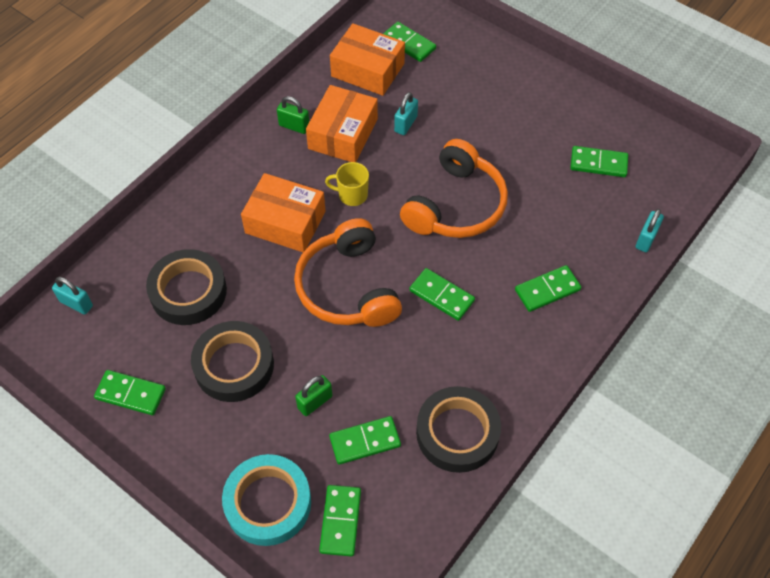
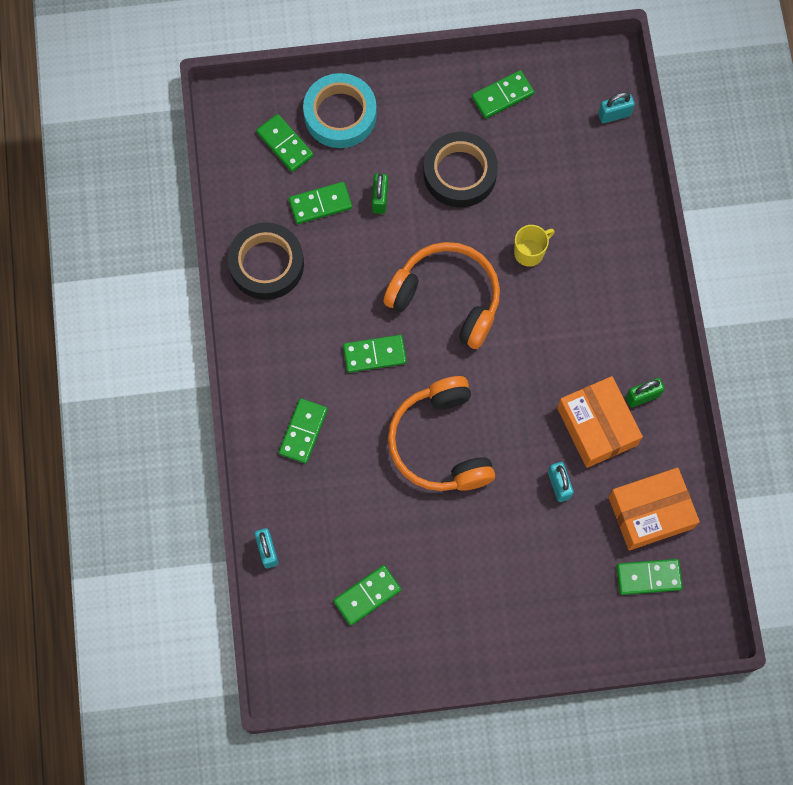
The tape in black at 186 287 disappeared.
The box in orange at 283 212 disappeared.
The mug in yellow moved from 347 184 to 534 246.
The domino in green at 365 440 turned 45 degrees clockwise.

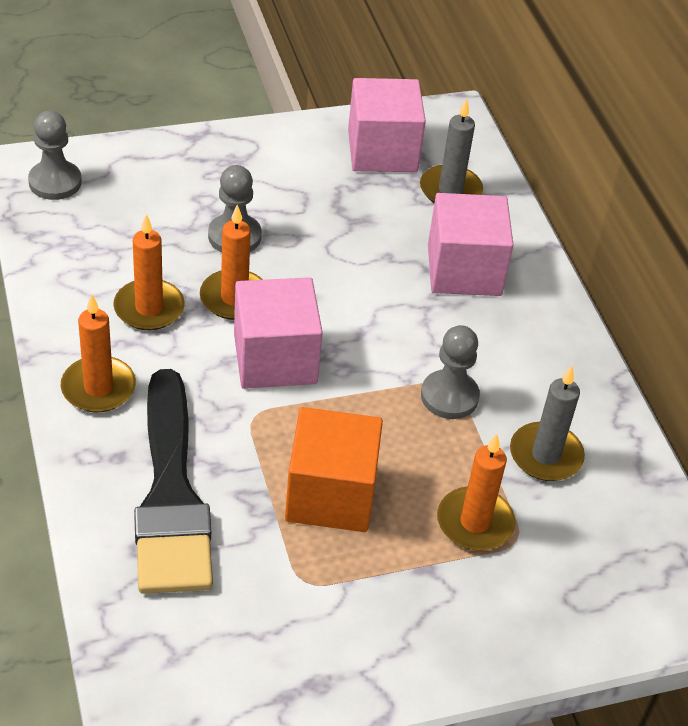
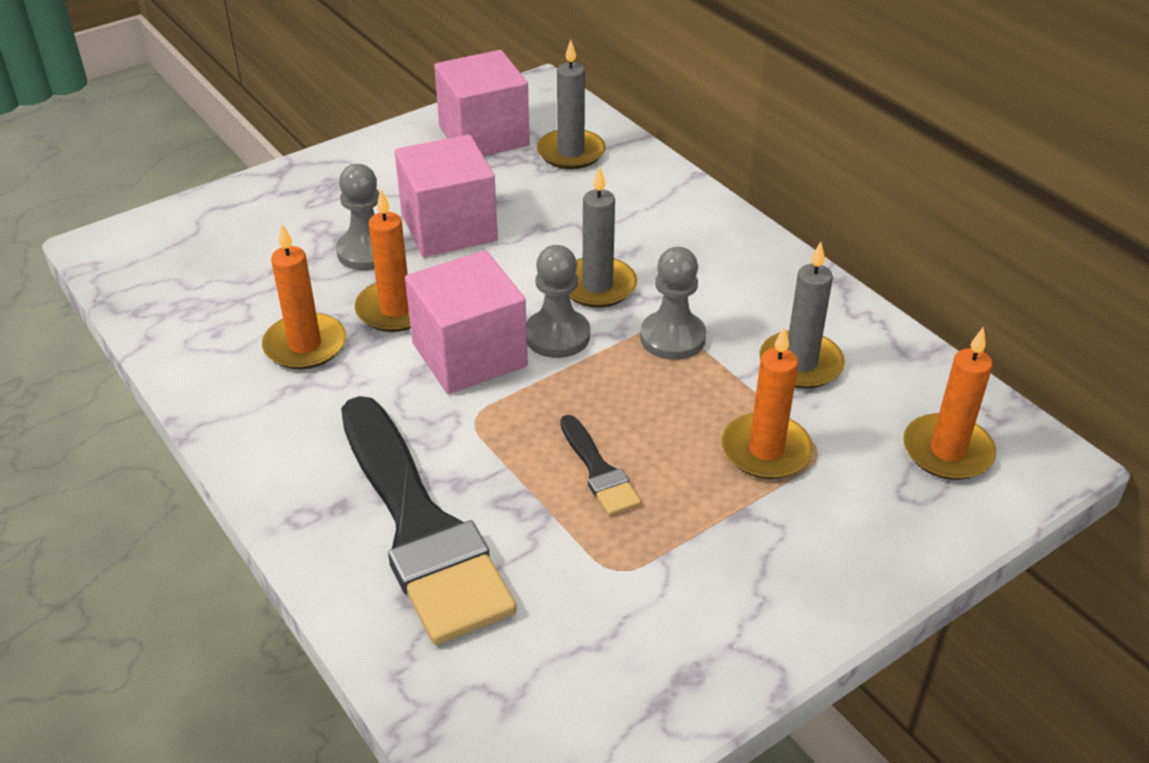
The candle in grey at 603 237 appeared.
The pawn in grey moved from 55 155 to 558 301.
The candle in orange moved from 98 353 to 949 403.
The cube in pink moved from 471 244 to 446 195.
The cube in orange at 334 469 was replaced by the brush in black at 600 465.

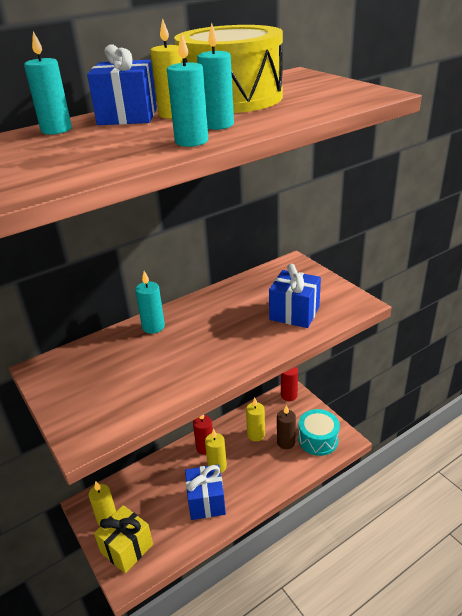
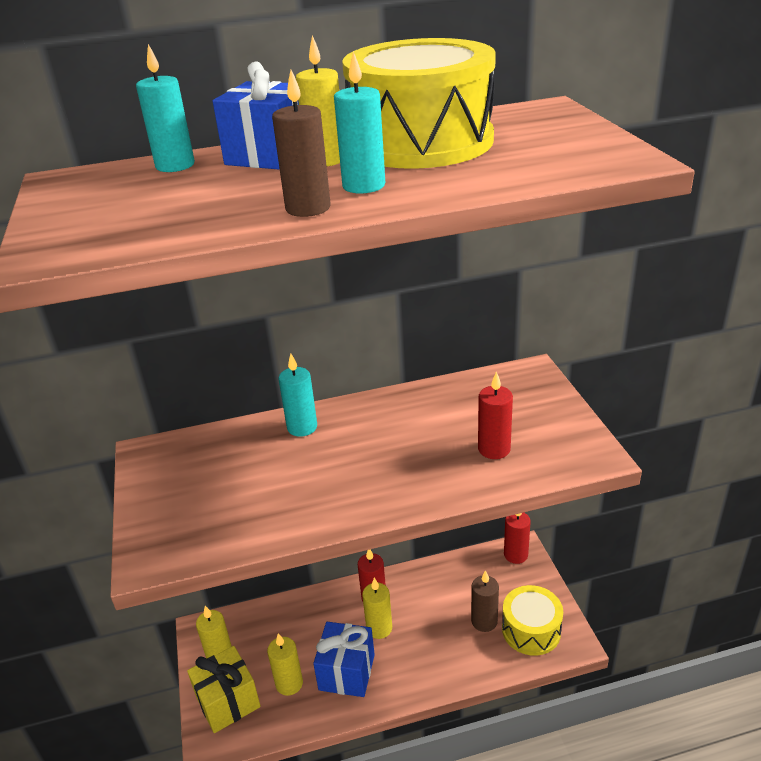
The candle in yellow moved from 255 419 to 285 664.
The gift in blue at 295 296 was replaced by the candle in red at 495 415.
The candle in turquoise at 187 90 became the candle in brown at 301 143.
The drum in turquoise at 319 432 became the drum in yellow at 532 620.

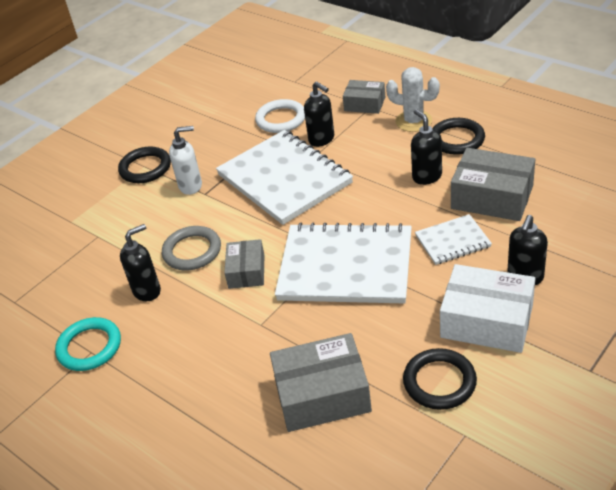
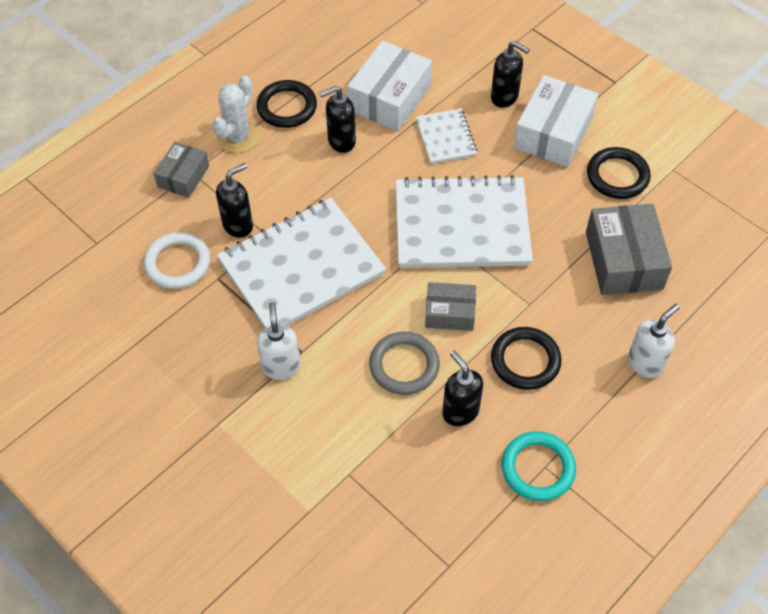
The soap dispenser in white at 654 341 appeared.
The ring in black moved from 144 165 to 526 358.
The box in grey at 493 184 became the box in white at 389 86.
The notebook in white at 343 263 turned 75 degrees clockwise.

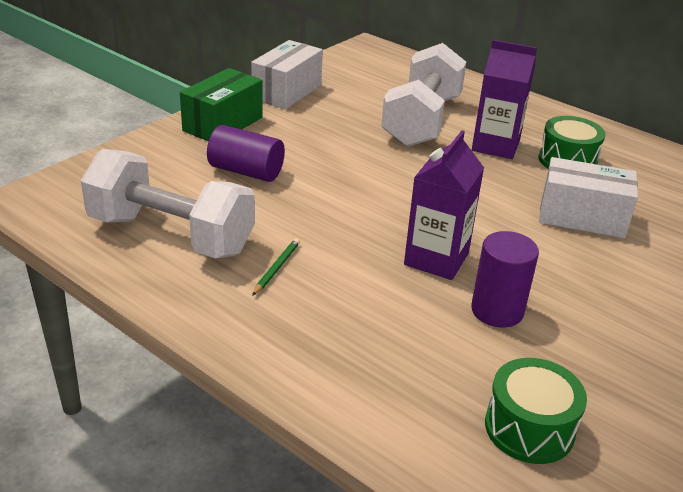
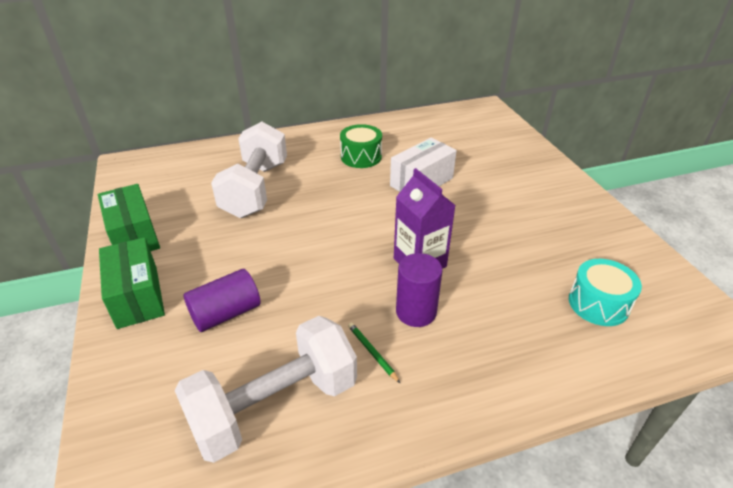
The carton in purple at 504 99 disappeared.
The cylinder in purple moved from 505 279 to 419 290.
The box in white at 287 74 became the box in green at 129 217.
The drum in green at 536 411 became the drum in turquoise at 605 292.
The dumbbell in white at 423 95 turned 45 degrees clockwise.

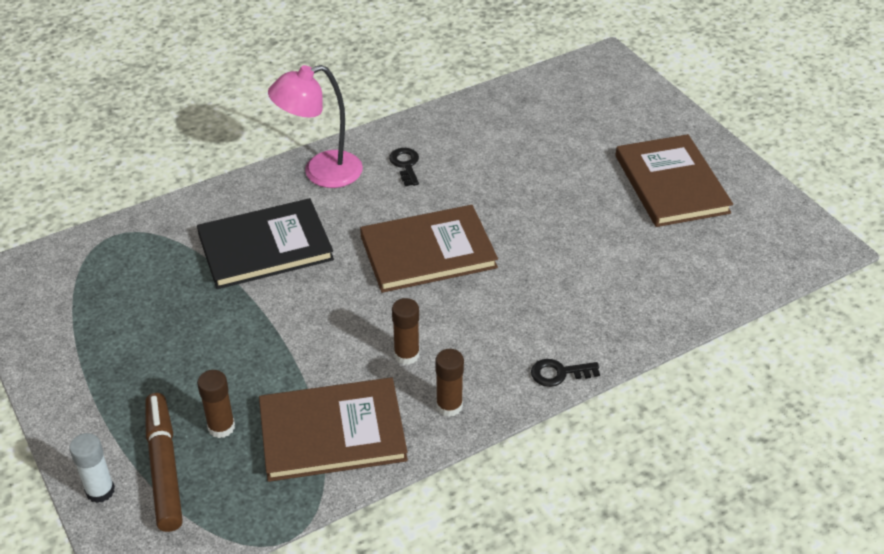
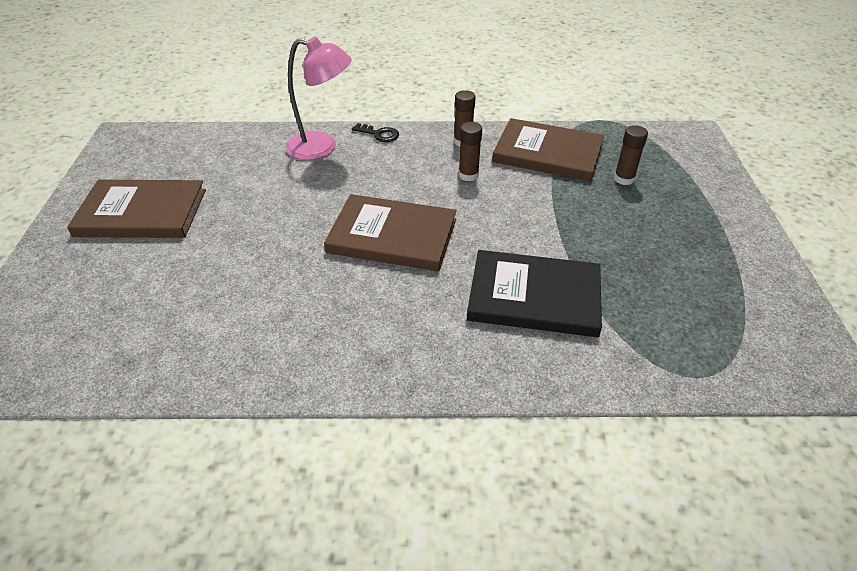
The glue stick in white at 92 468 disappeared.
The marker in brown at 164 462 disappeared.
The key in black at 404 167 disappeared.
The lamp in pink moved from 315 126 to 319 98.
The book in brown at 674 180 turned 75 degrees clockwise.

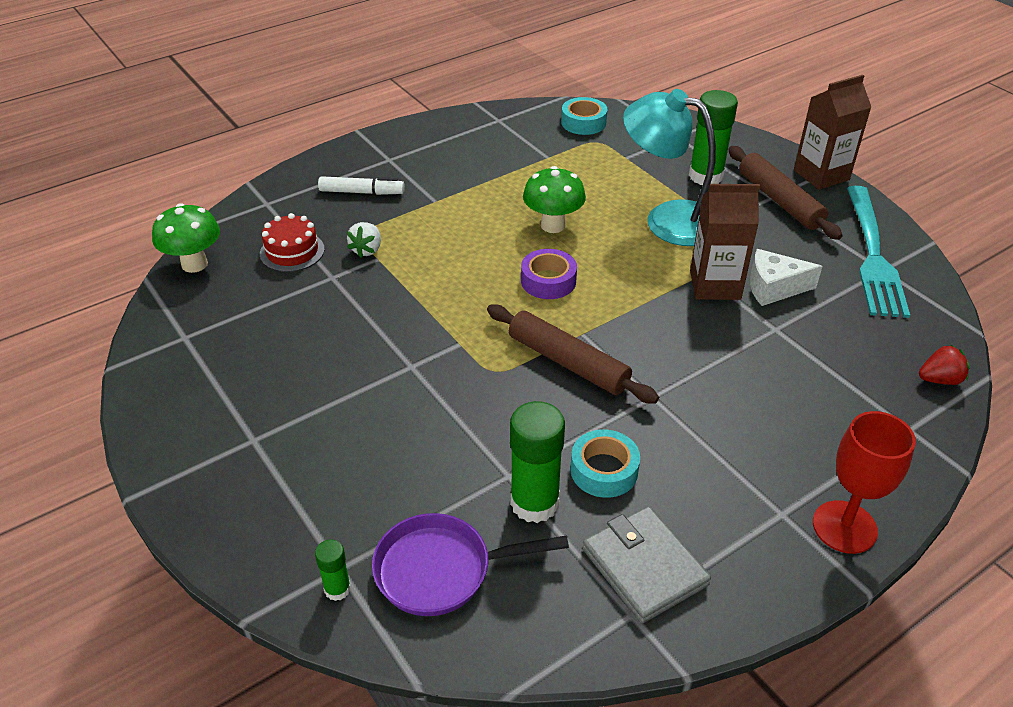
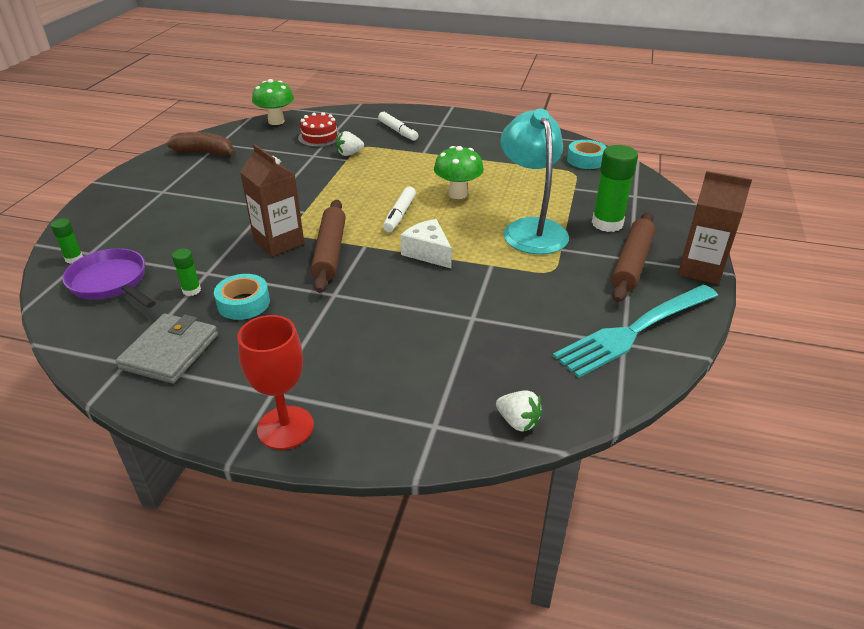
The banana in brown at 201 144 appeared.
The carton in brown moved from 725 242 to 272 200.
The cheese in white moved from 786 277 to 426 243.
The tape in purple at 549 274 was replaced by the marker in white at 399 209.
The strawberry in red at 944 364 became the strawberry in white at 519 410.
The glue stick in green at 537 462 changed to 0.50 times the size.

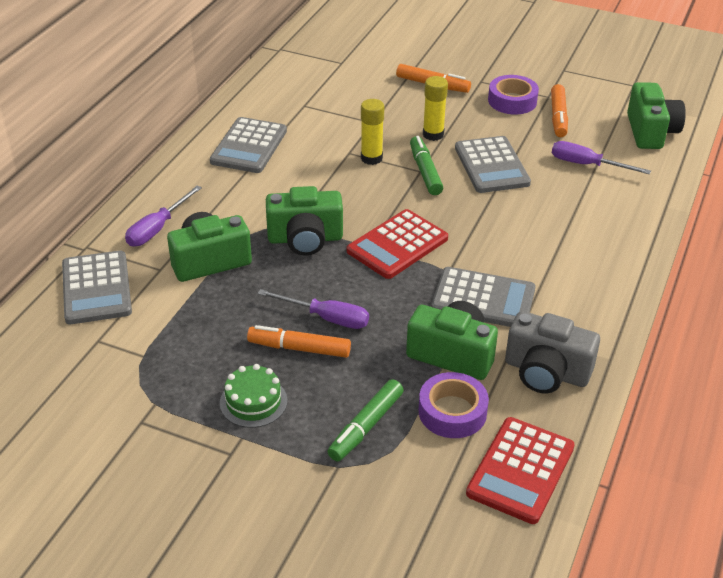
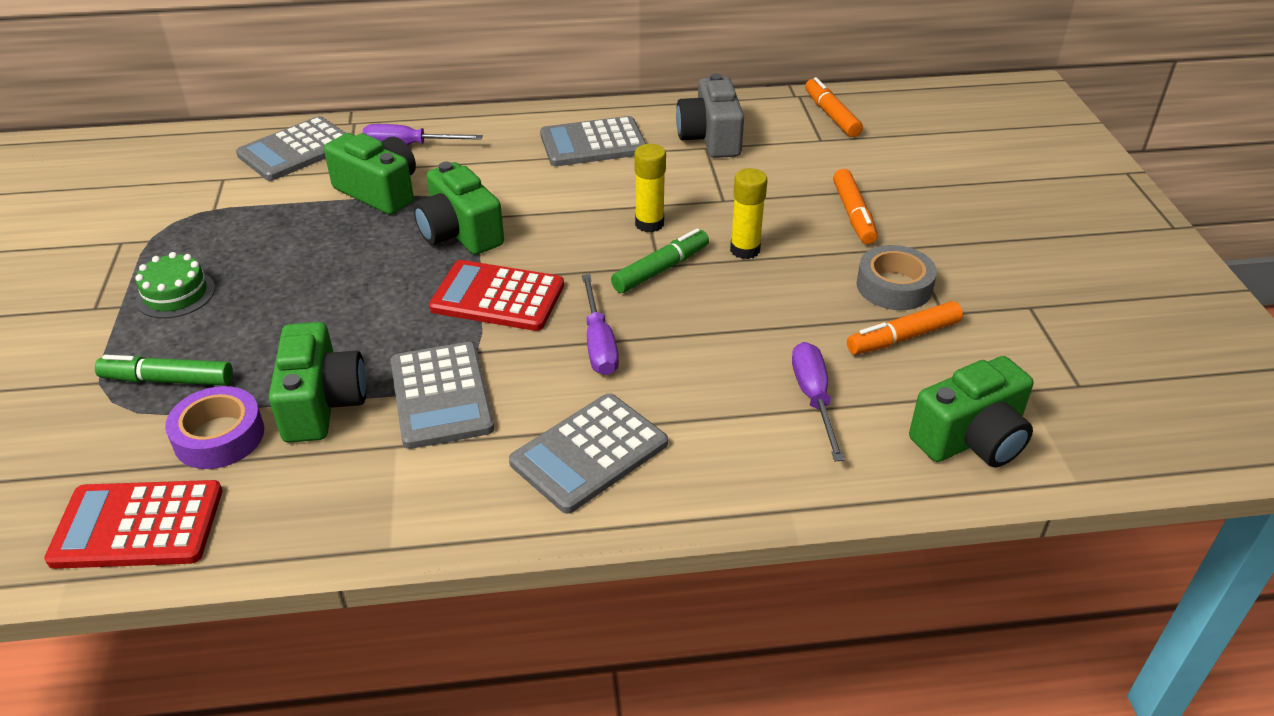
The marker in orange moved from 299 341 to 834 107.
The screwdriver in purple moved from 313 309 to 600 324.
The calculator in grey moved from 493 164 to 588 453.
The camera in grey moved from 552 352 to 710 115.
The tape in purple at 513 94 became the tape in grey at 897 277.

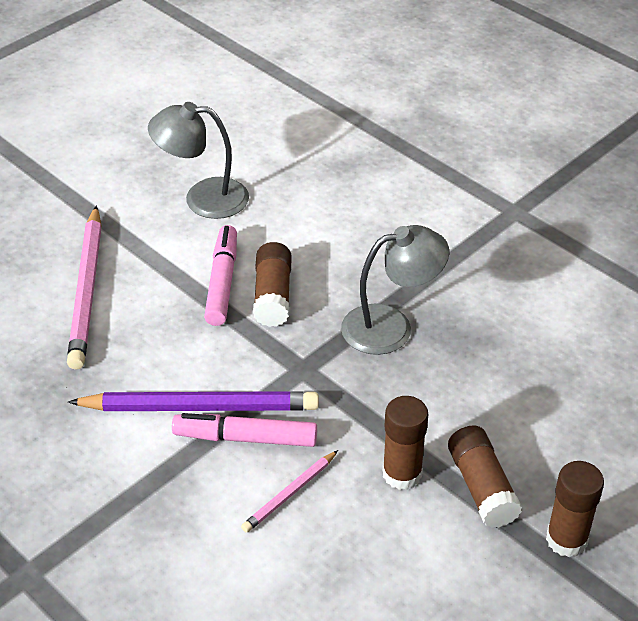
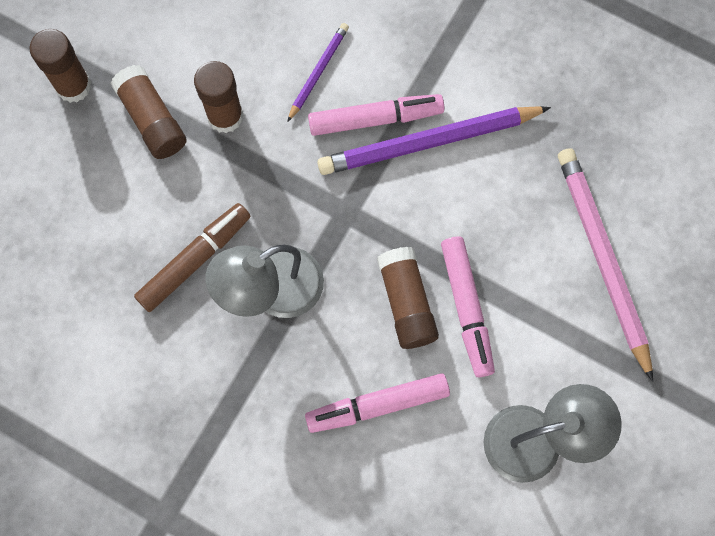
The marker in brown at 192 257 appeared.
The marker in pink at 377 403 appeared.
The pencil in pink at 289 491 became the pencil in purple at 318 72.

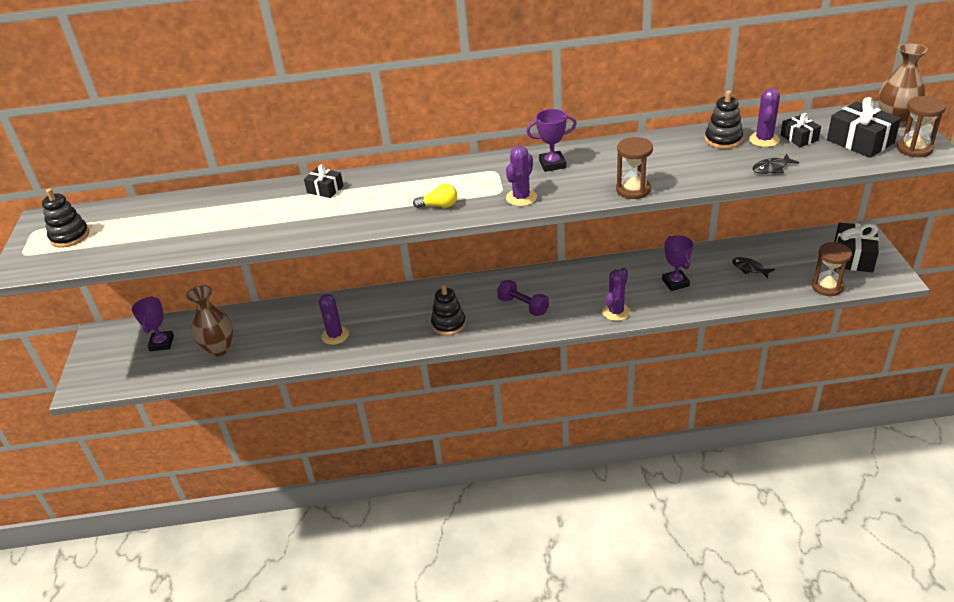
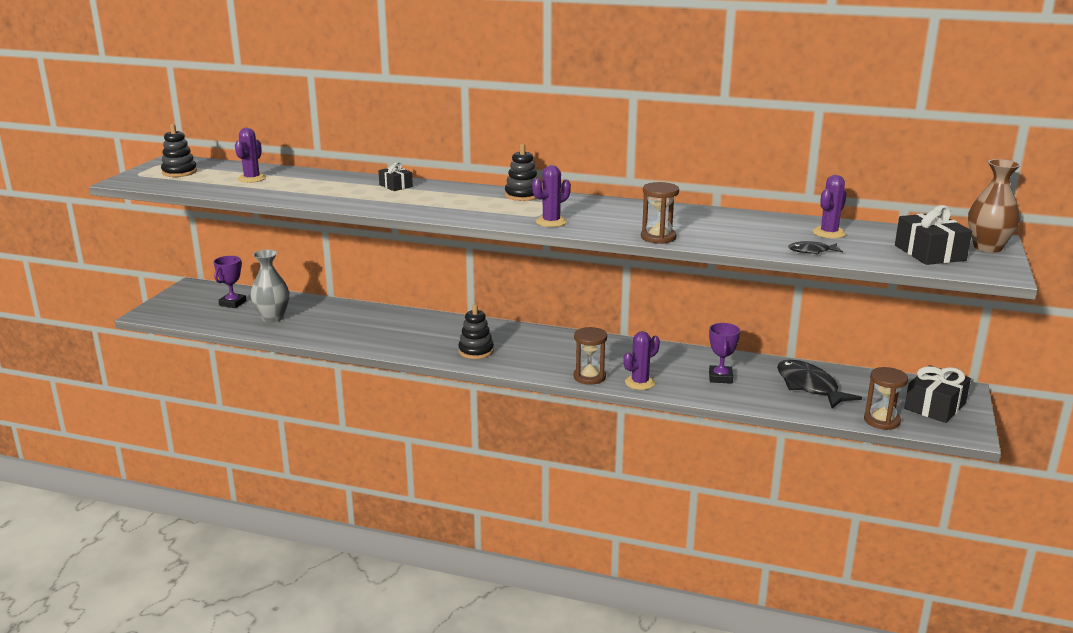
The light bulb in yellow at 435 196 disappeared.
The dumbbell in purple at 523 298 disappeared.
The trophy in purple at 551 140 disappeared.
The gift in black at 801 130 disappeared.
The cactus in purple moved from 334 319 to 250 155.
The stacking toy in black moved from 724 119 to 521 172.
The hourglass in brown moved from 921 126 to 590 356.
The vase in brown at 209 321 became the vase in grey at 269 286.
The fish in black at 753 267 changed to 2.02 times the size.

